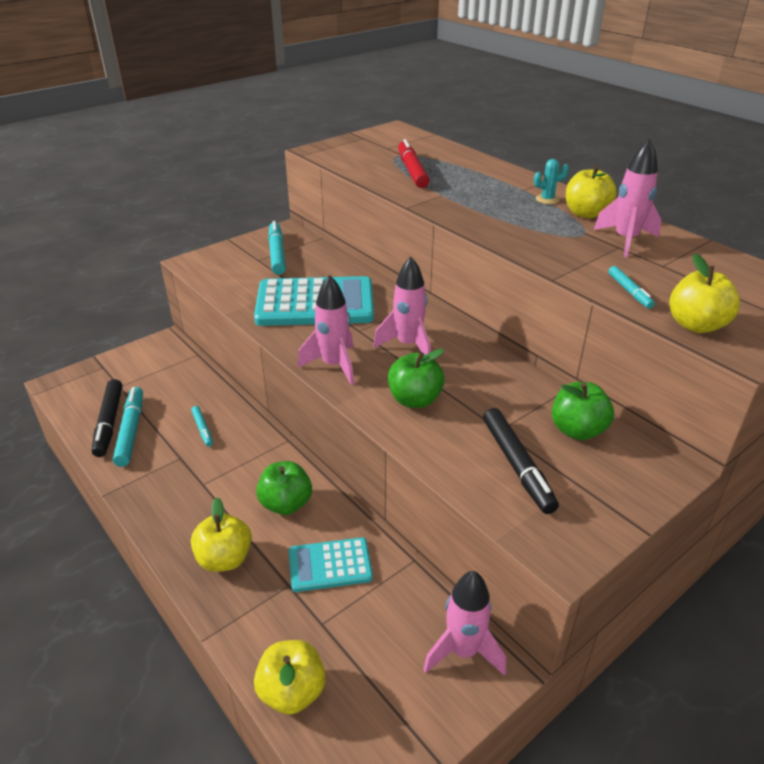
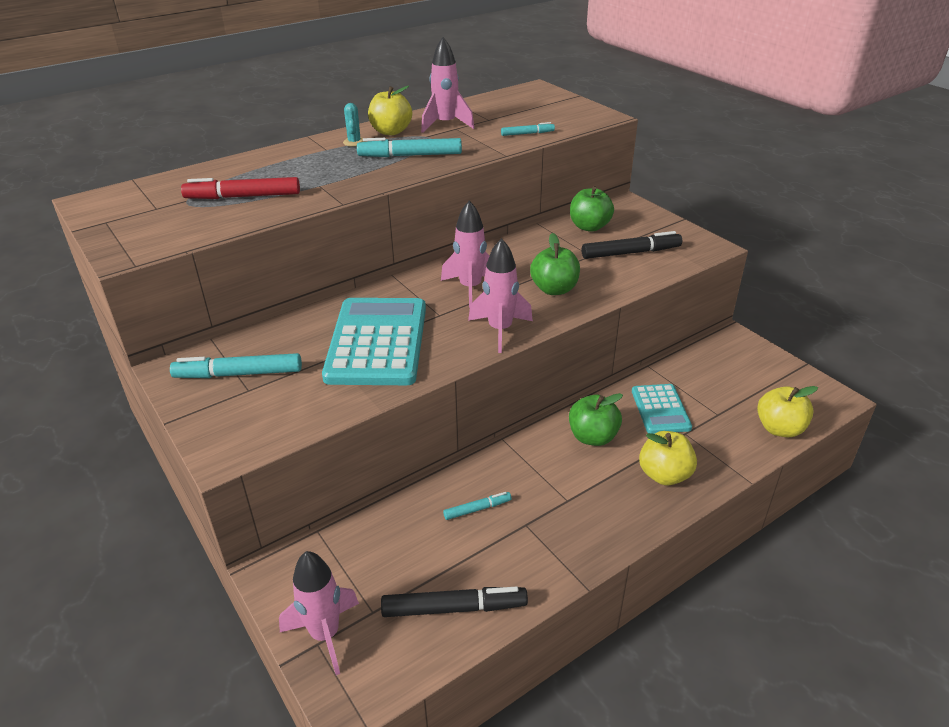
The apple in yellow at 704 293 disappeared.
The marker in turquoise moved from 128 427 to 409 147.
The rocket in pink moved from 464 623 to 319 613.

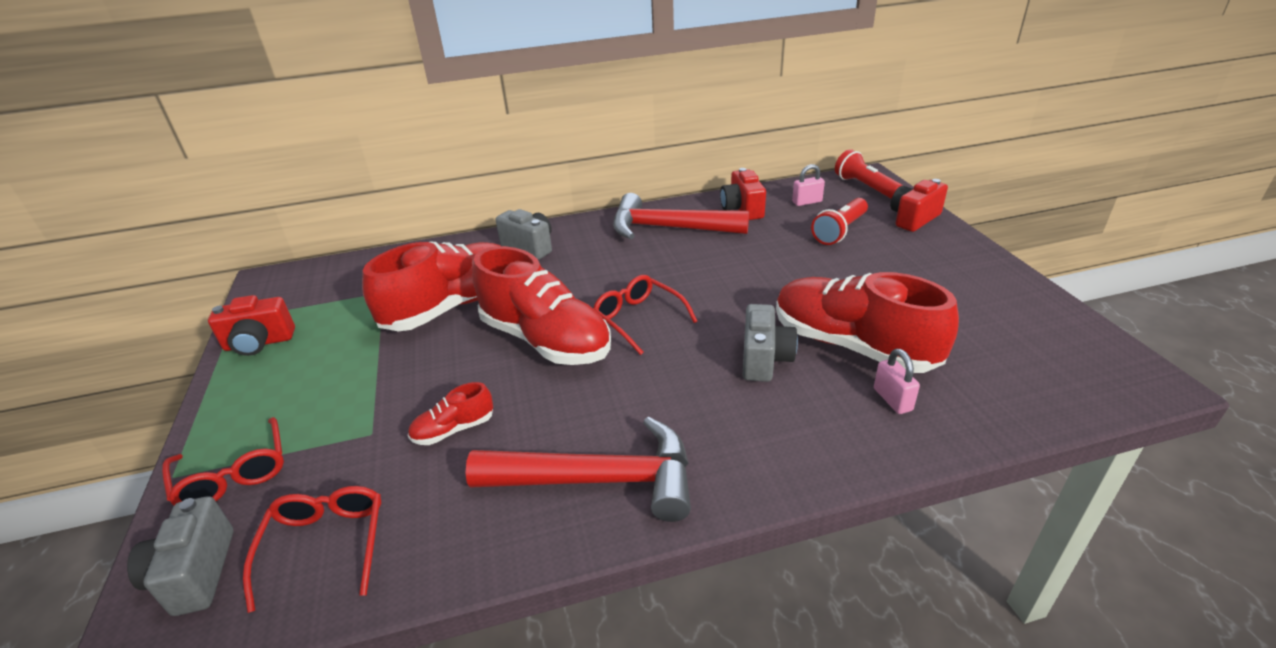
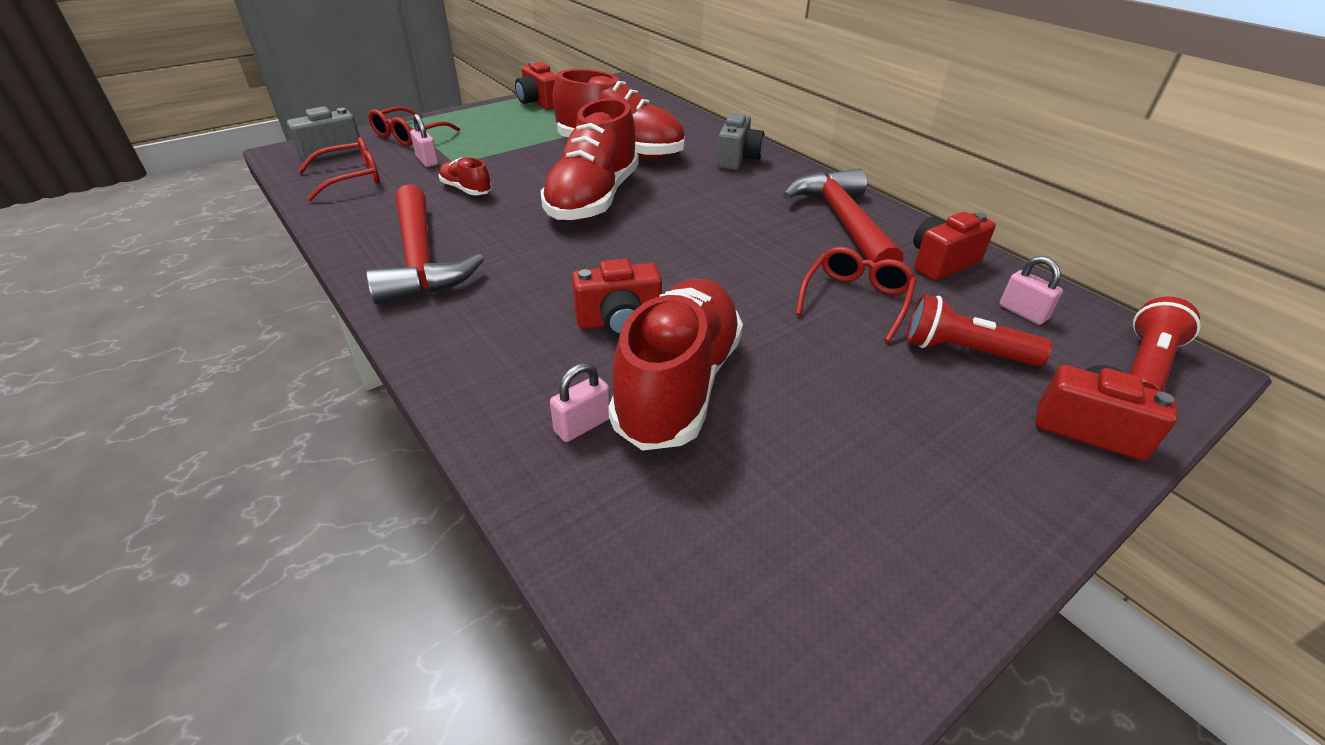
The padlock in pink at 424 140 appeared.
The glasses in red moved from 645 315 to 856 294.
The camera in grey at 770 343 became the camera in red at 617 298.

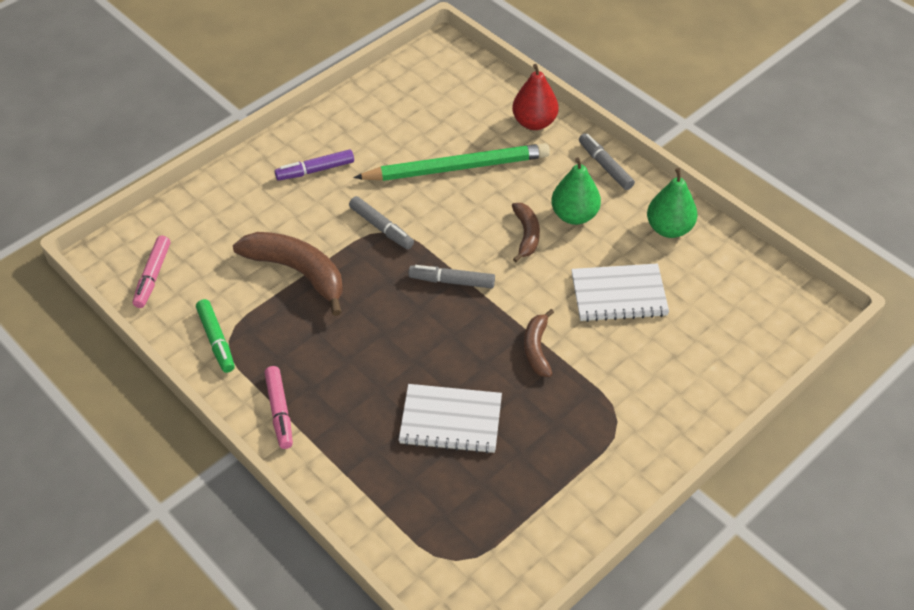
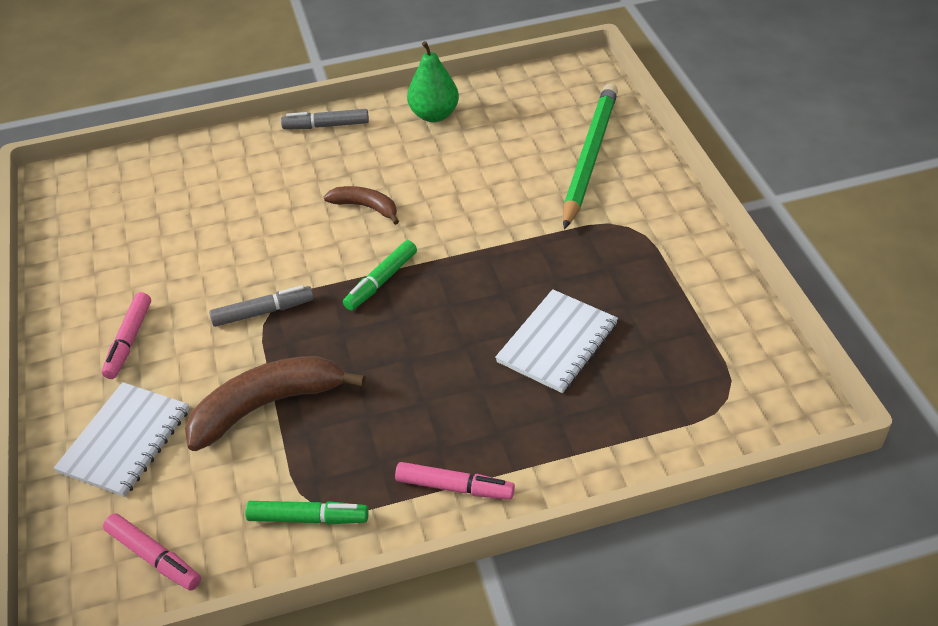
The pear in red at 535 97 disappeared.
The banana in brown at 539 343 disappeared.
The pear in green at 576 191 disappeared.
The pencil in green moved from 451 162 to 590 156.
The notebook in white moved from 620 293 to 121 439.
The marker in purple at 314 165 became the marker in pink at 126 335.
The marker in grey at 451 277 became the marker in green at 380 275.

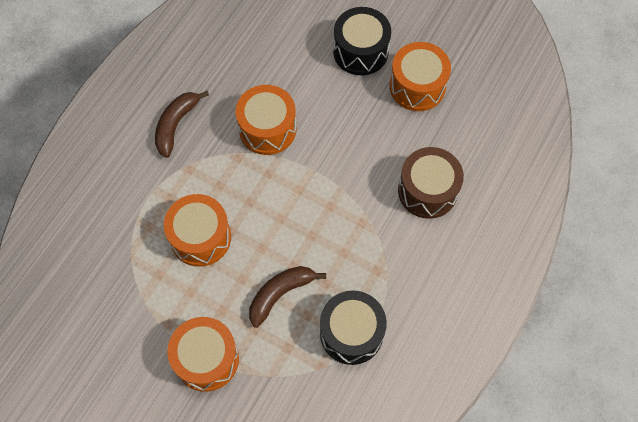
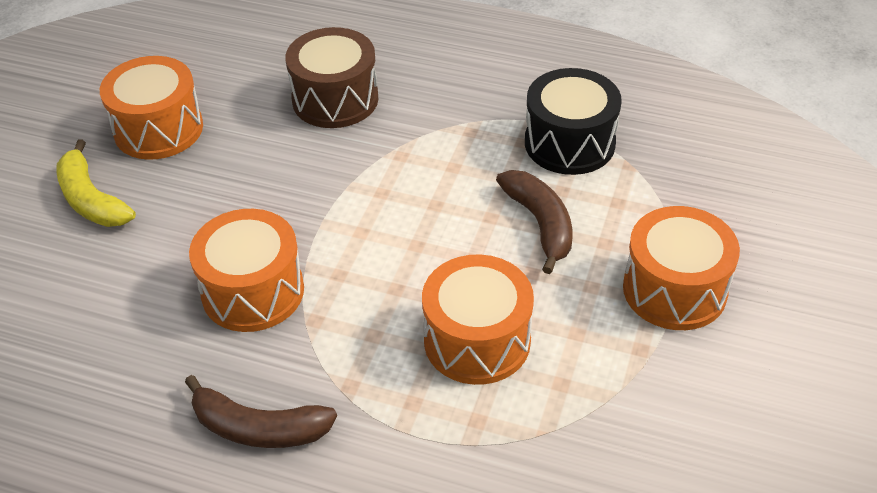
The drum in black at 362 41 was replaced by the banana in yellow at 96 183.
The banana in brown at 287 297 turned 150 degrees counterclockwise.

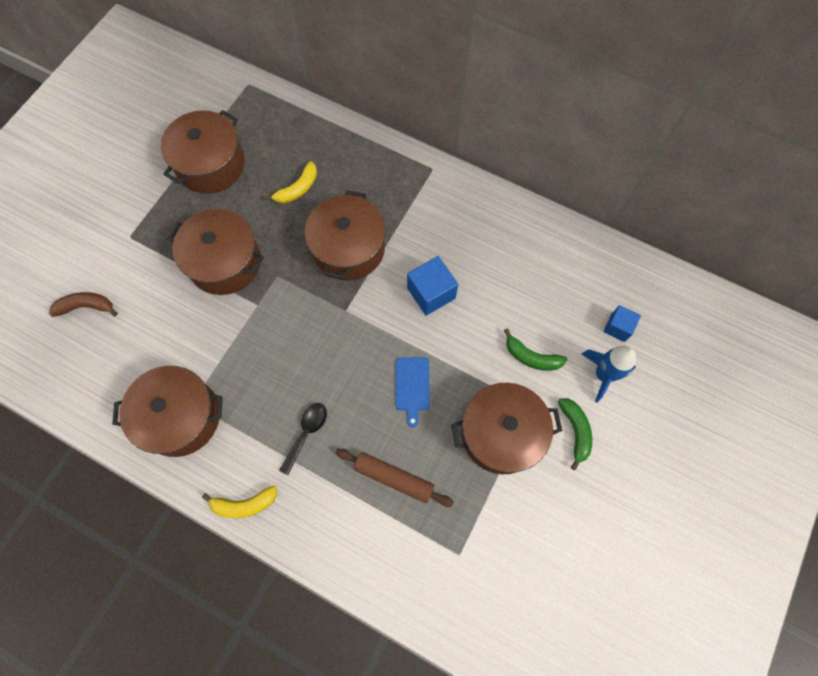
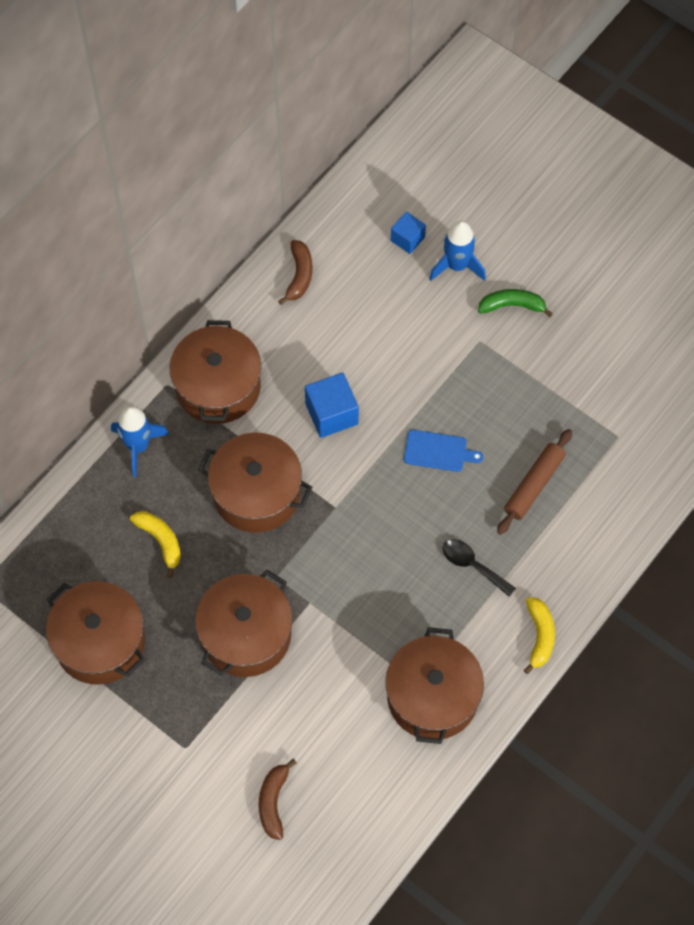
The banana in green at 535 349 disappeared.
The rocket in blue at 140 441 appeared.
The banana in brown at 295 272 appeared.
The pot in brown moved from 506 428 to 215 372.

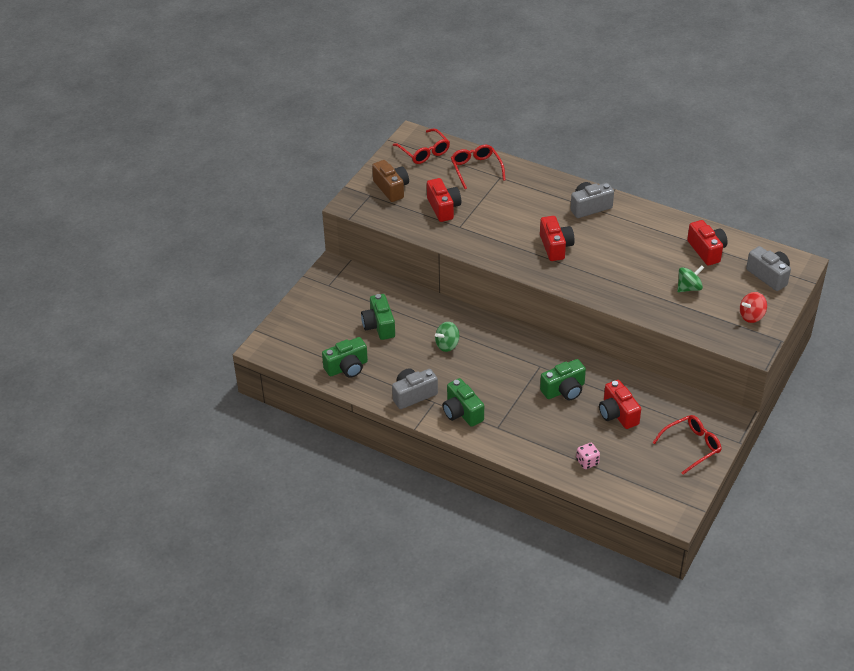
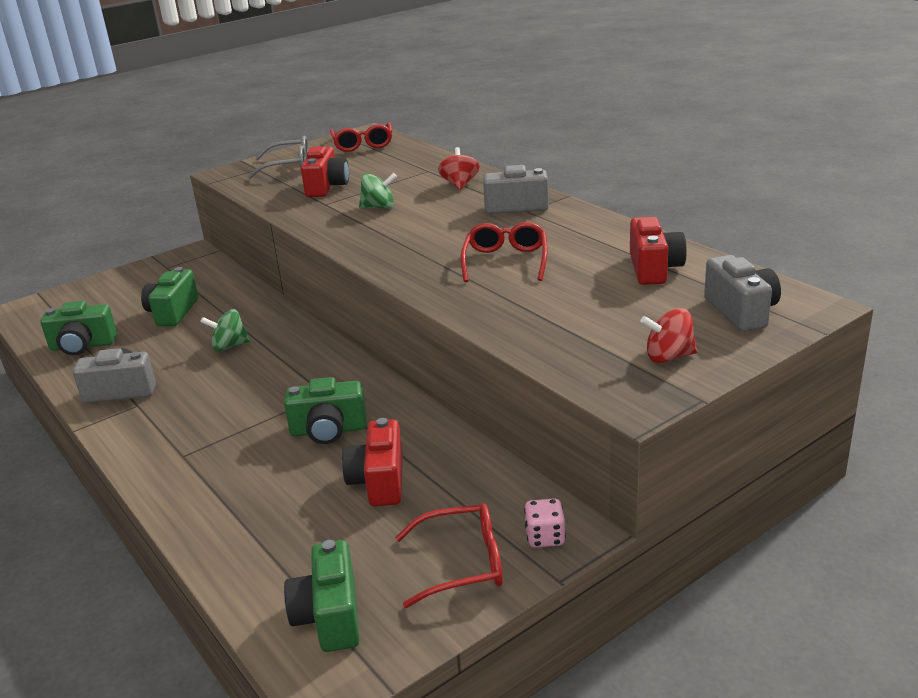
The camera in red at 557 238 disappeared.
The spinning top in red at 459 168 appeared.
The camera in green moved from 463 402 to 322 596.
The glasses in red moved from 478 167 to 504 252.
The dice in pink moved from 588 456 to 545 523.
The spinning top in green moved from 690 278 to 378 190.
The camera in brown at 390 181 was replaced by the glasses in grey at 278 157.

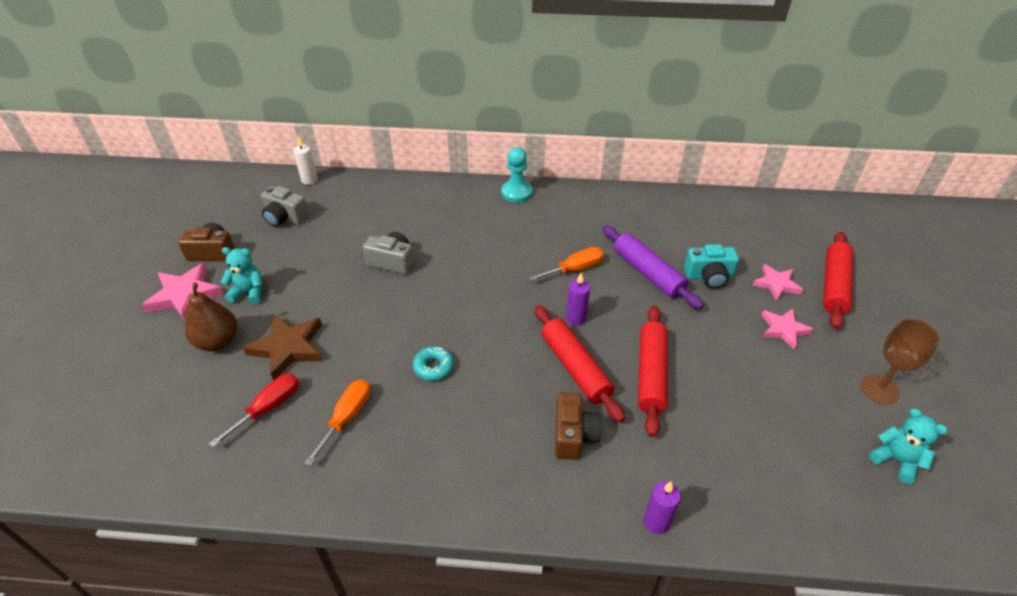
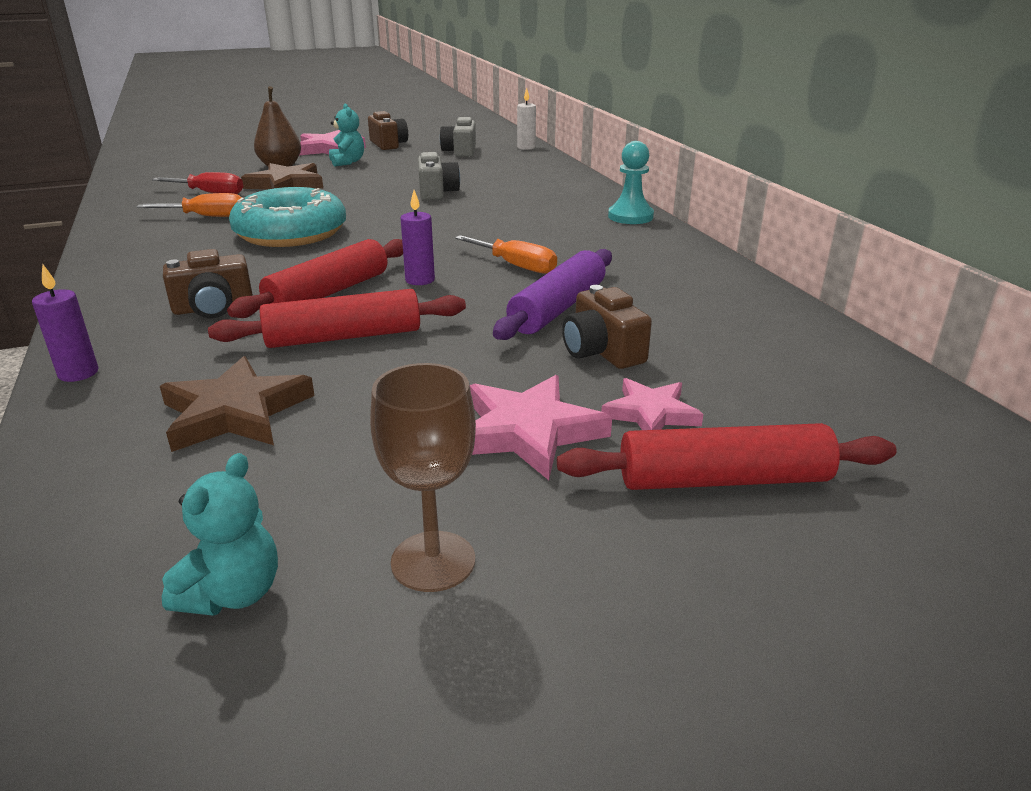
The star in brown at 237 404 appeared.
The camera in turquoise at 711 266 became the camera in brown at 607 327.
The donut in turquoise at 433 363 changed to 2.37 times the size.
The star in pink at 788 329 changed to 1.53 times the size.

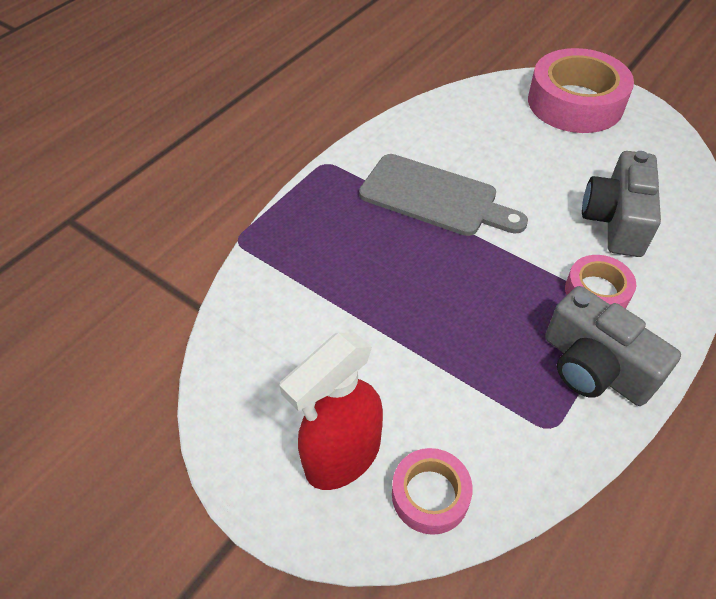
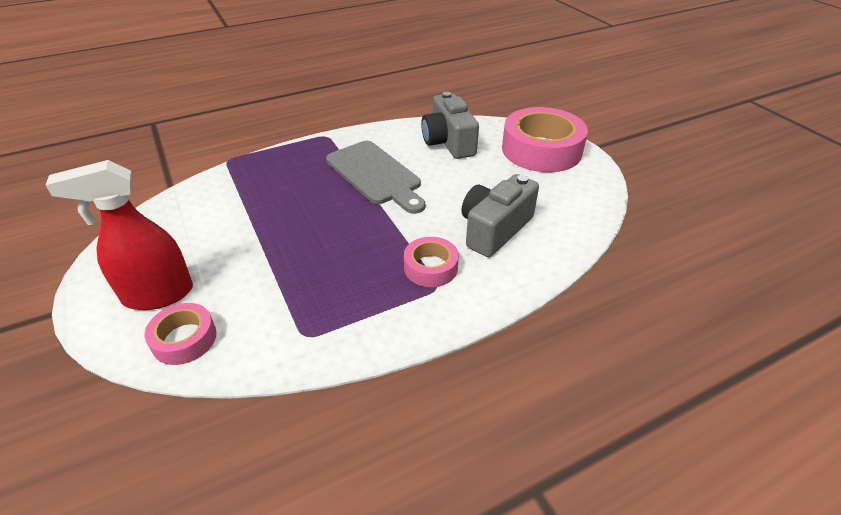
The camera in grey moved from 613 346 to 450 125.

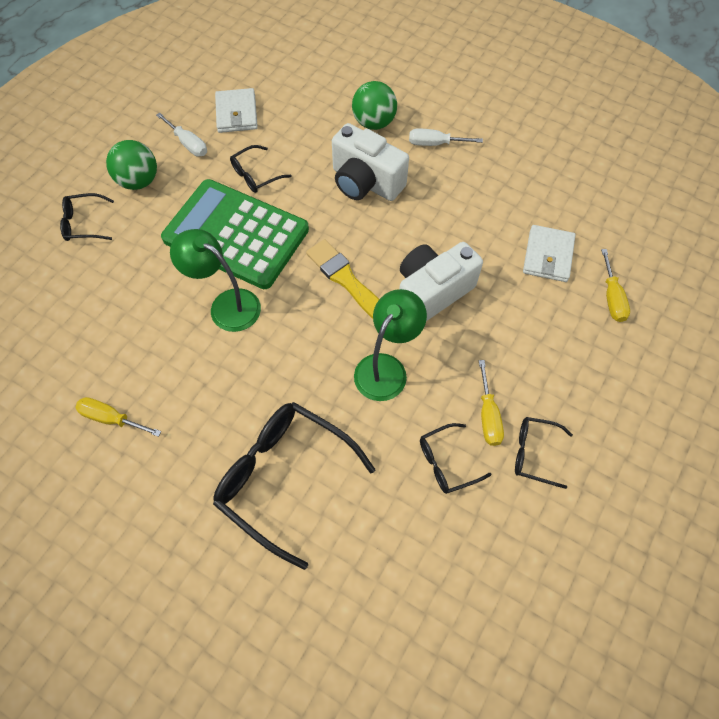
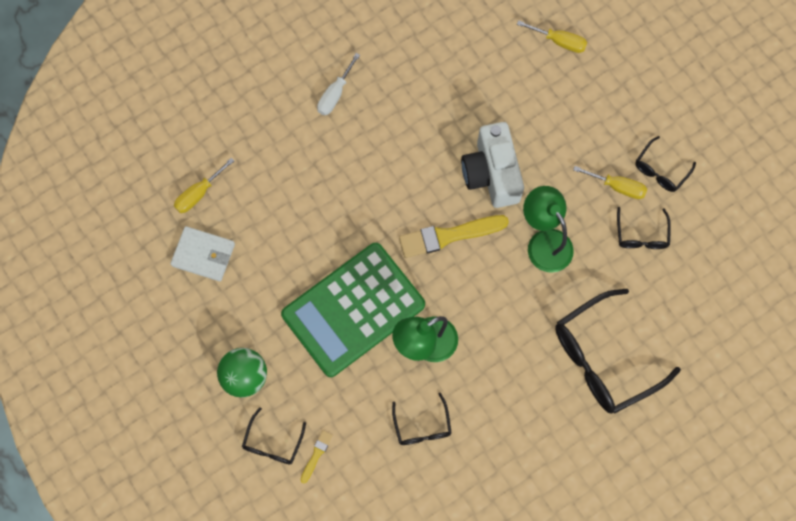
The screwdriver in white at 181 135 disappeared.
The camera in white at 370 162 disappeared.
The ball in green at 374 105 disappeared.
The wallet in white at 549 253 disappeared.
The brush in yellow at 317 456 appeared.
The screwdriver in yellow moved from 118 417 to 204 185.
The glasses in black moved from 261 169 to 422 419.

